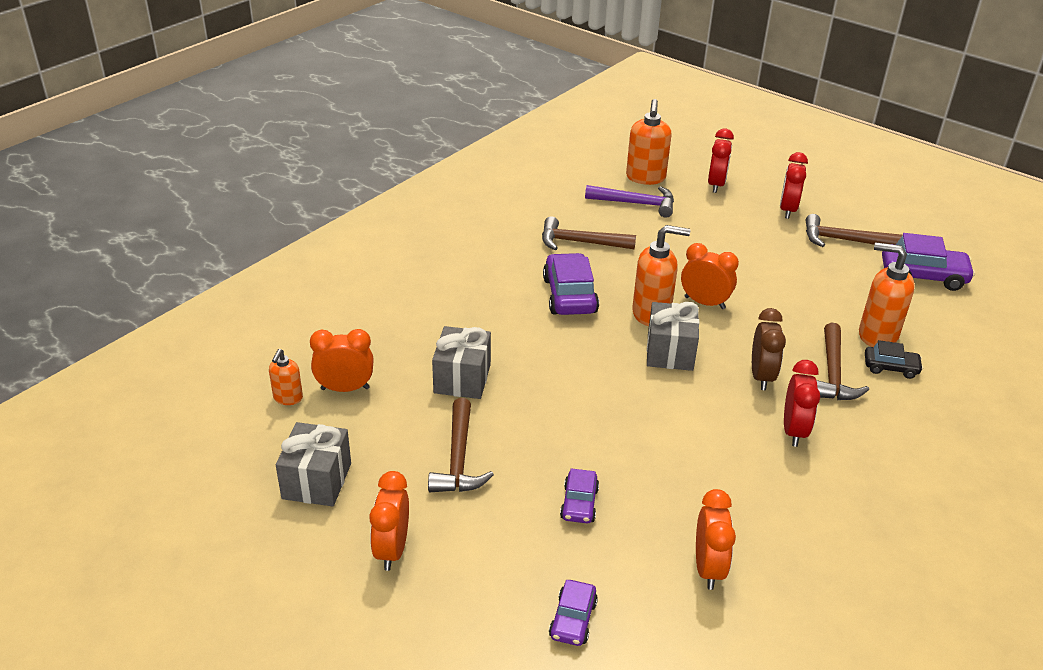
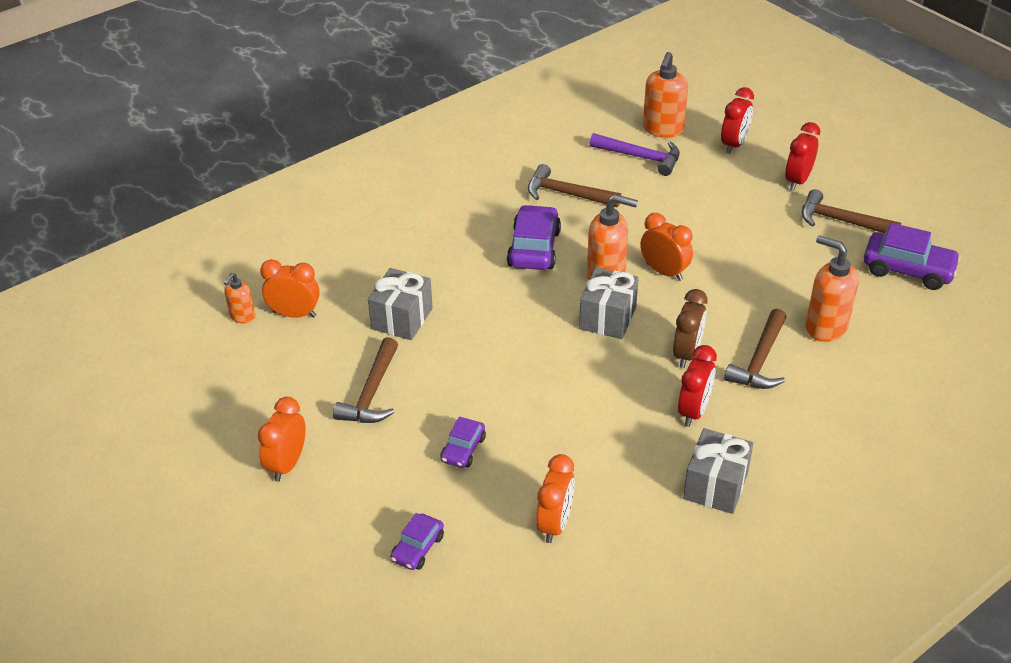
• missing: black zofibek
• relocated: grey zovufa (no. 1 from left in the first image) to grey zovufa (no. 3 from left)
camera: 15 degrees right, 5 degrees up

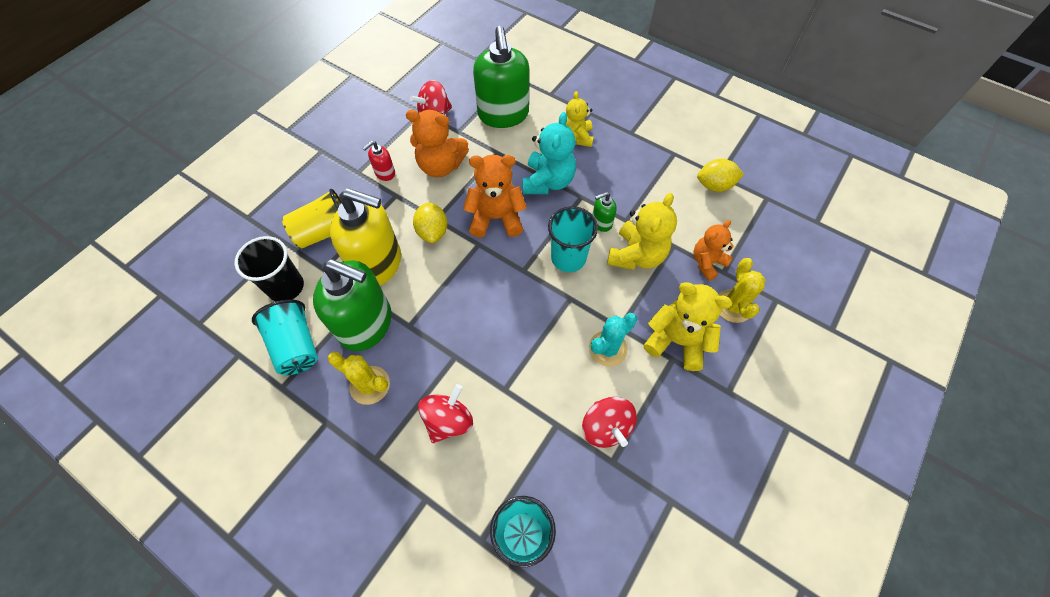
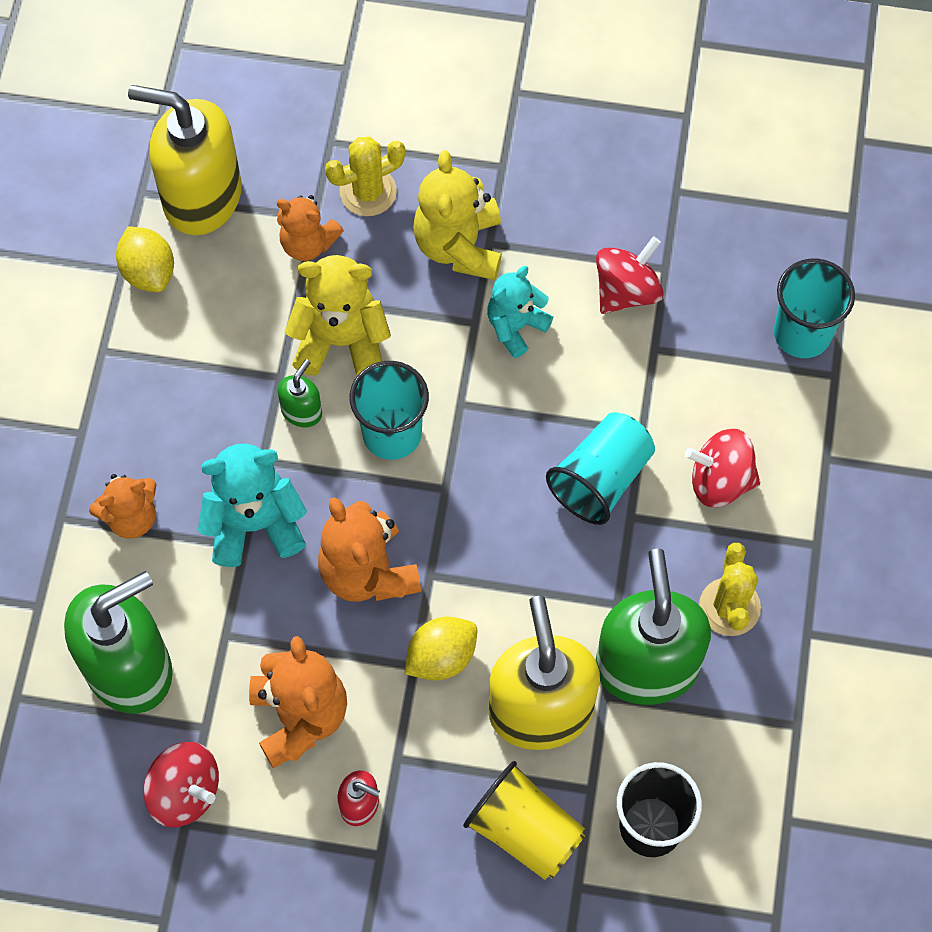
• colour: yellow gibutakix (no. 1 from left) to orange gibutakix (no. 1 from left)
• spun: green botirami (no. 3 from left in the first image) 105 degrees counterclockwise
• relocated: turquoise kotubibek (no. 1 from left in the first image) to turquoise kotubibek (no. 2 from left)
• exchanged: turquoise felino to turquoise gibutakix (no. 2 from left)
• appeared: yellow botirami (no. 1 from left)
camera: 115 degrees left, 5 degrees up

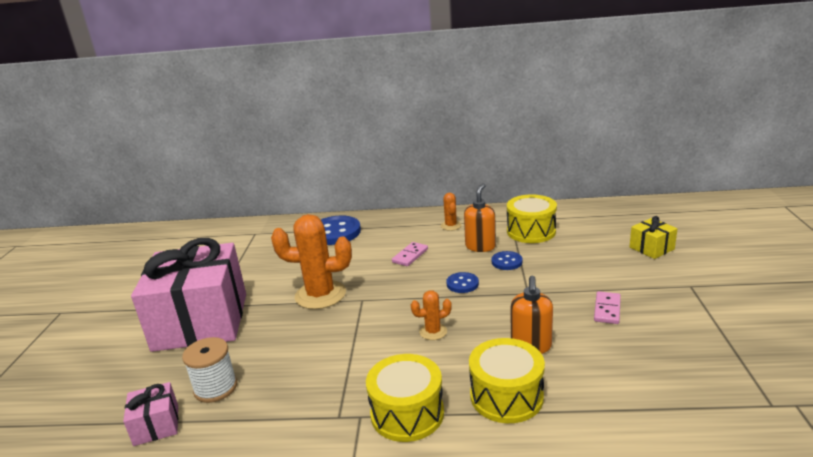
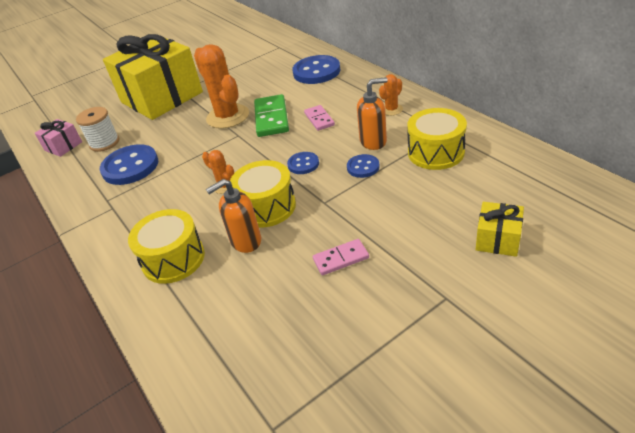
• colour: pink zovufa (no. 2 from left) to yellow zovufa (no. 1 from left)
• spun: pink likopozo (no. 1 from left) 75 degrees clockwise
• relocated: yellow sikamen (no. 1 from left in the first image) to yellow sikamen (no. 2 from left)
• appeared: green likopozo
• appeared: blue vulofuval (no. 1 from left)
camera: 55 degrees right, 15 degrees up

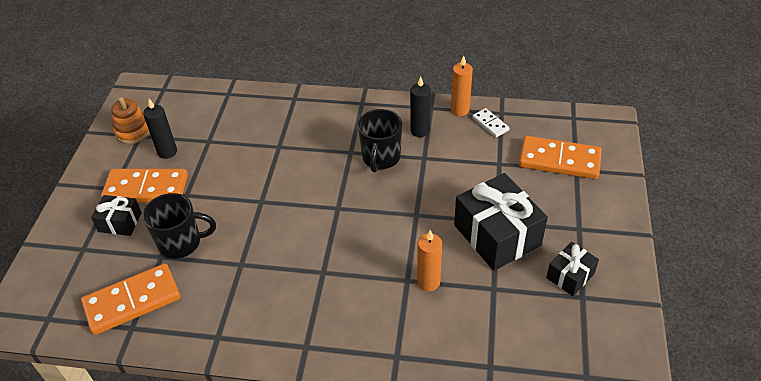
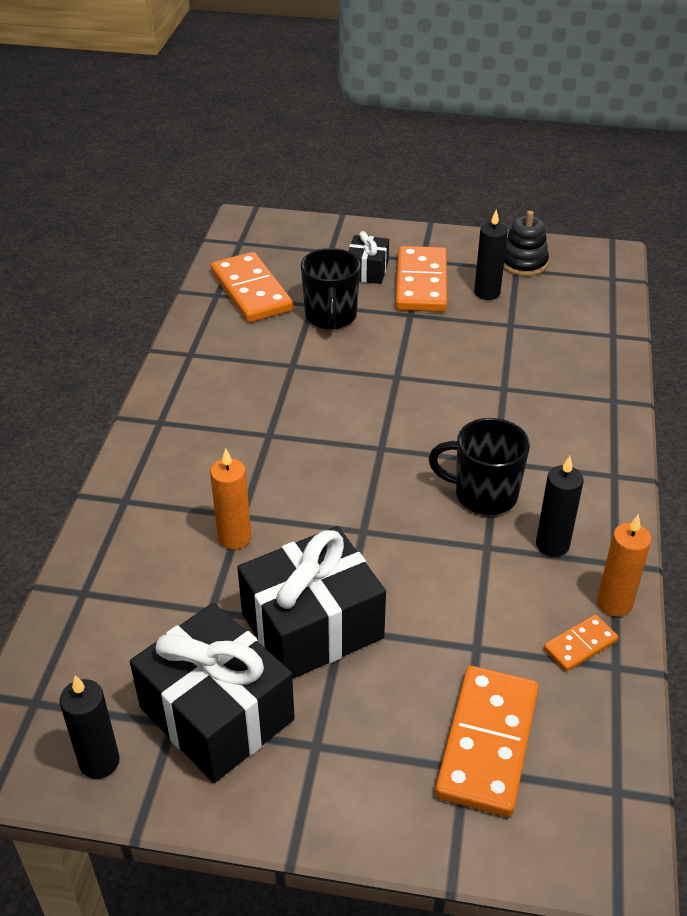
• colour: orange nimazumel to black nimazumel
• colour: white likopozo to orange likopozo (no. 4 from left)
• size: black zovufa (no. 3 from left in the first image) x1.91
• appeared: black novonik (no. 1 from left)
camera: 90 degrees right, 5 degrees down

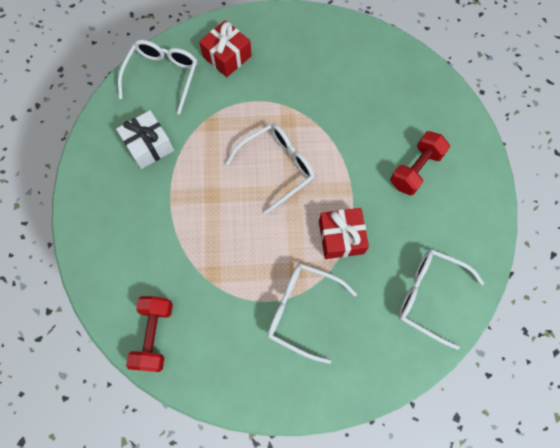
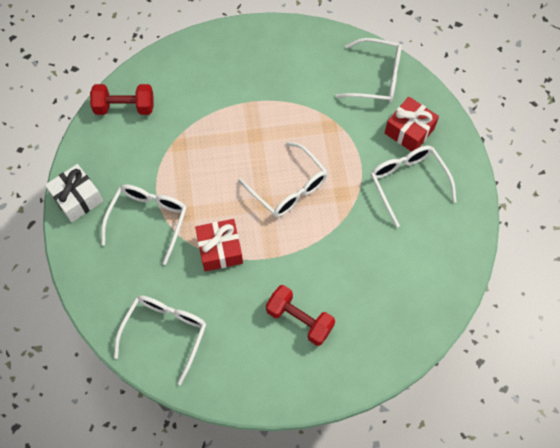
• relocated: white zovufa
• appeared: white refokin (no. 5 from left)
camera: 85 degrees right, 5 degrees down

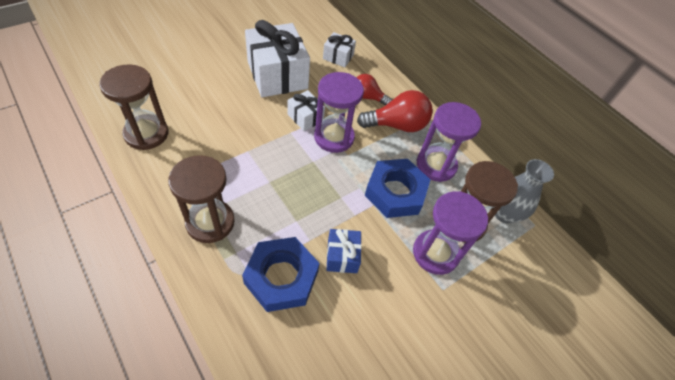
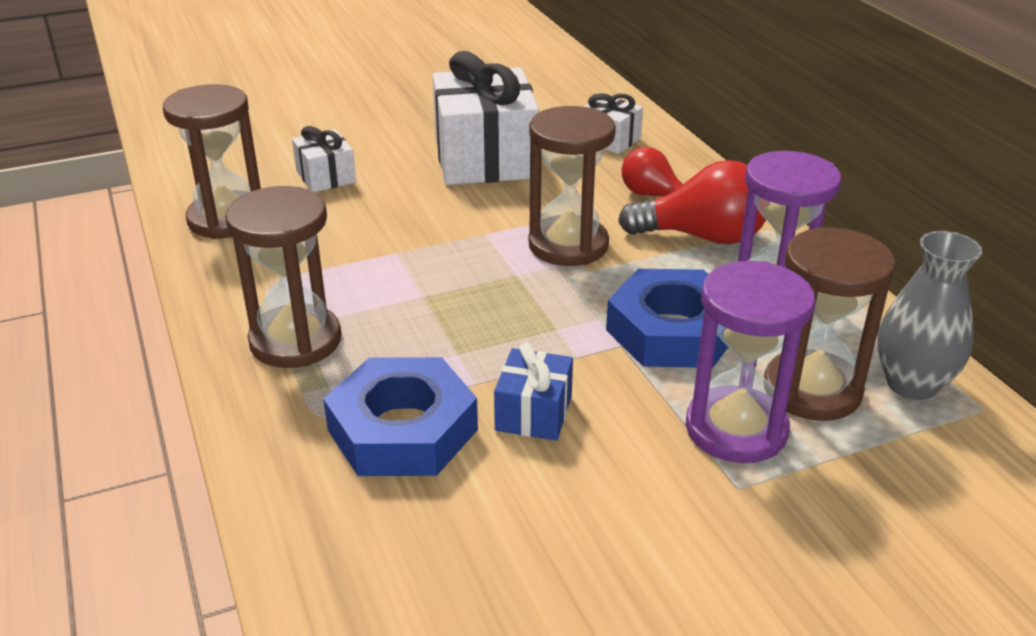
• colour: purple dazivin (no. 1 from left) to brown dazivin (no. 3 from left)
• relocated: white zovufa (no. 2 from left in the first image) to white zovufa (no. 1 from left)
camera: 20 degrees right, 20 degrees down

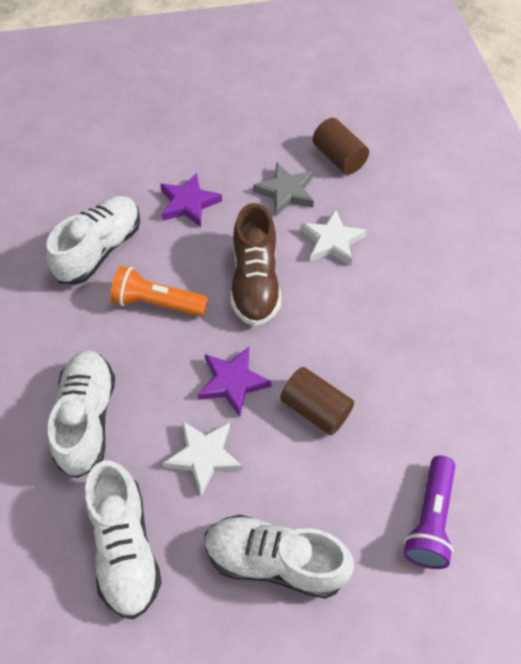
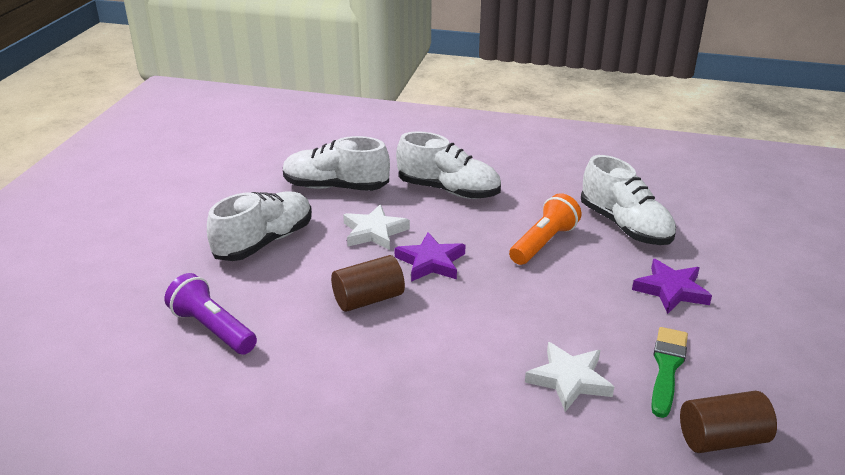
• exchanged: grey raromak to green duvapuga
• missing: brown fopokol
camera: 115 degrees right, 25 degrees down

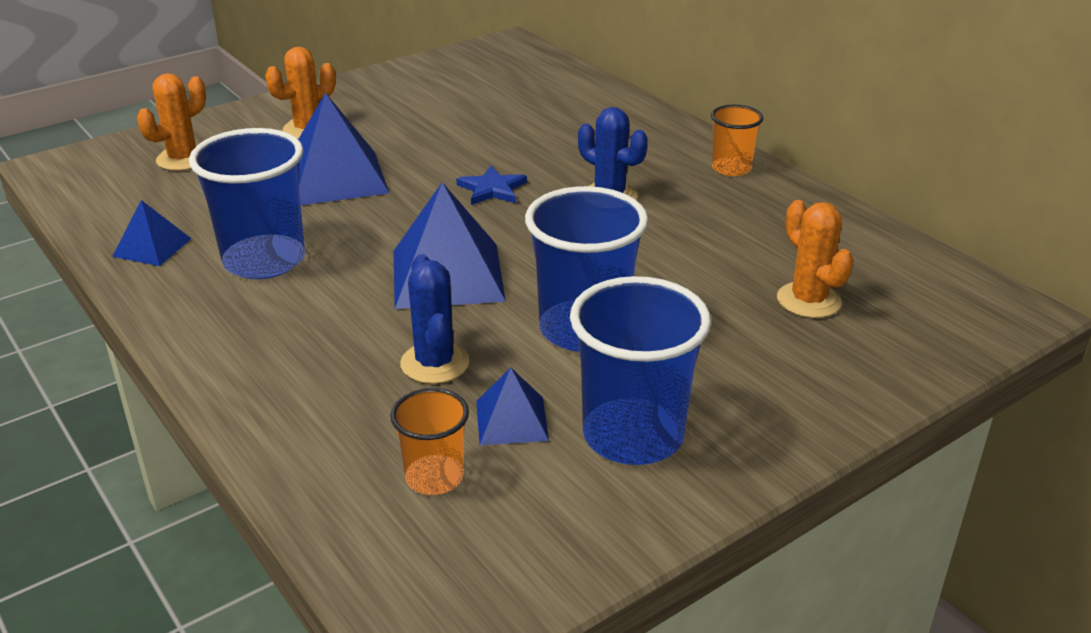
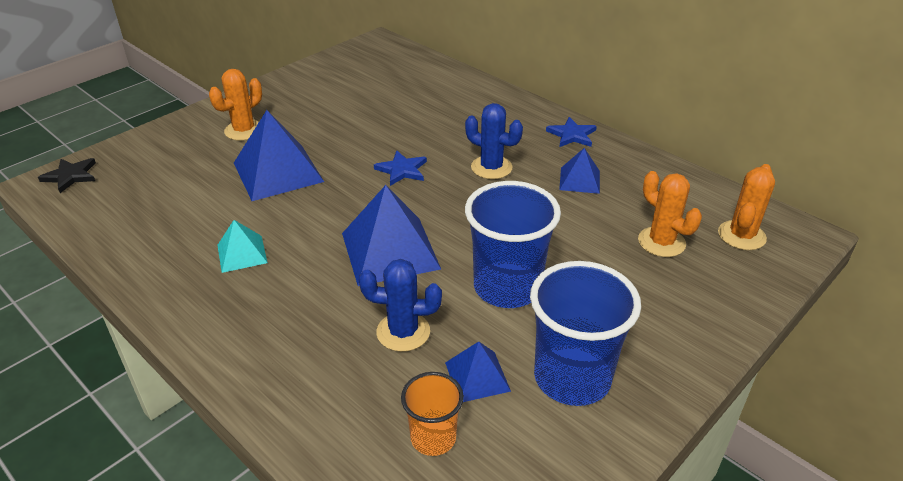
• relocated: orange felino (no. 1 from left in the first image) to orange felino (no. 3 from left)
• exchanged: orange kotubibek (no. 2 from left) to blue raromak (no. 2 from left)
• exchanged: blue kotubibek (no. 1 from left) to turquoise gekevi
• relocated: blue gekevi (no. 1 from left in the first image) to blue gekevi (no. 4 from left)
• spun: blue felino (no. 1 from left) 60 degrees counterclockwise
• appeared: black raromak
camera: 10 degrees left, 5 degrees up

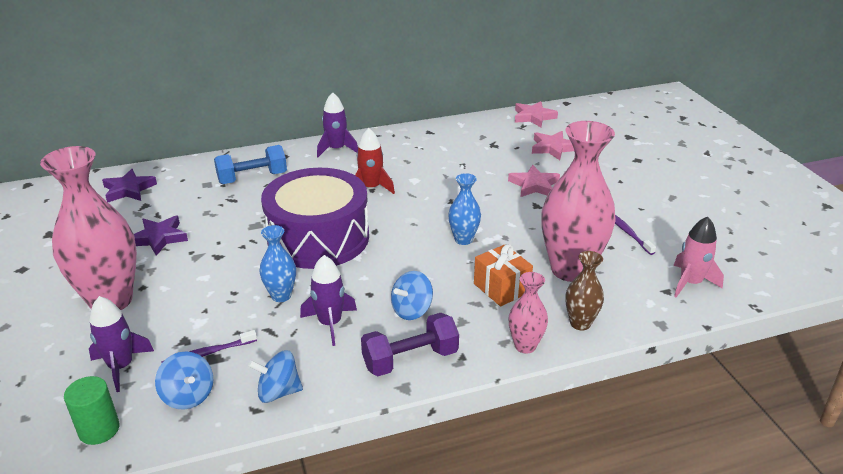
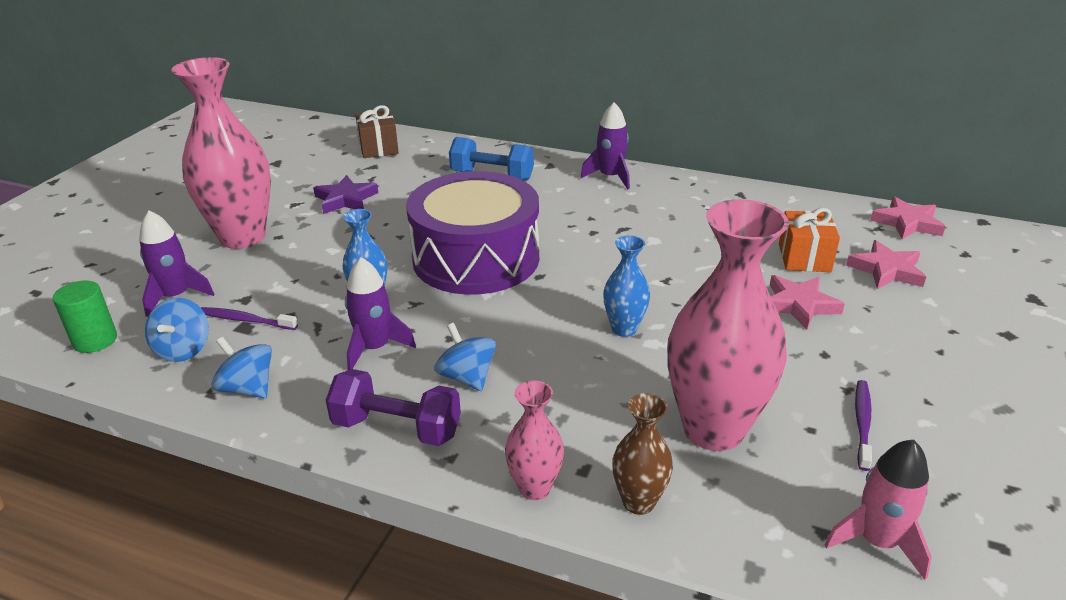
• missing: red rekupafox
• exchanged: purple raromak (no. 1 from left) to brown zovufa
• relocated: orange zovufa
• spun: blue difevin (no. 3 from left) 60 degrees clockwise
camera: 40 degrees right, 0 degrees up

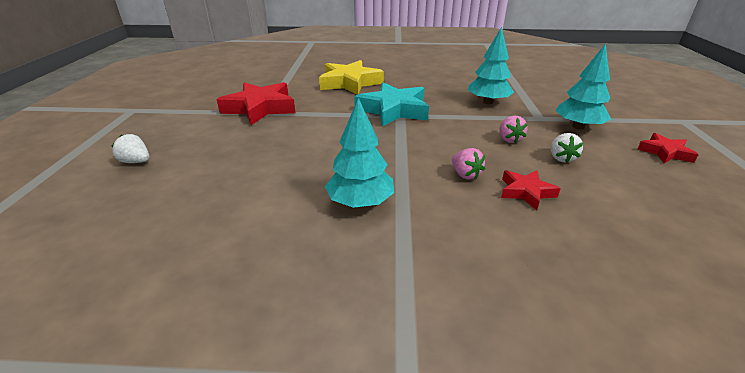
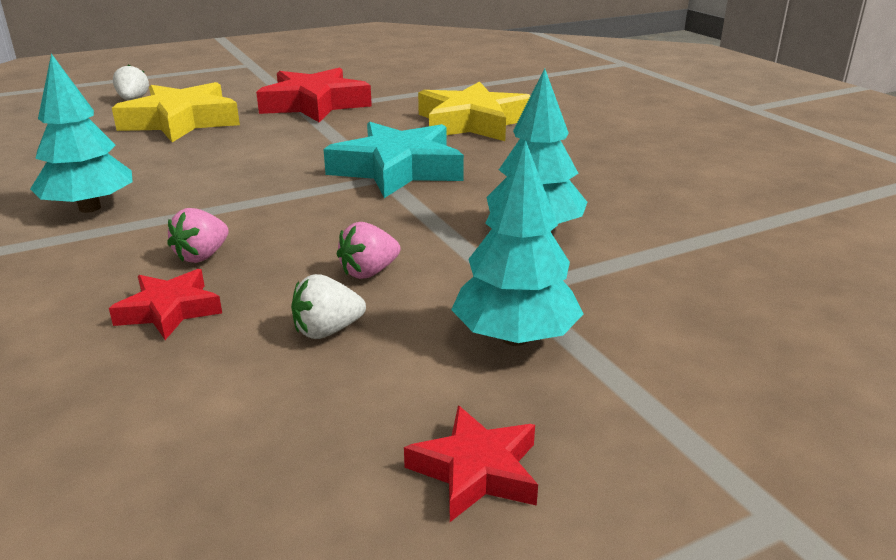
• appeared: yellow raromak (no. 1 from left)
camera: 60 degrees right, 5 degrees down

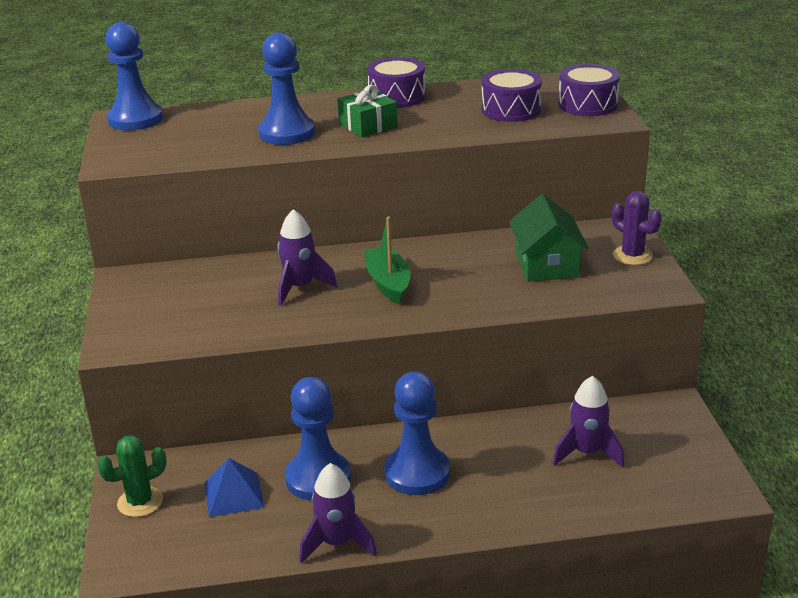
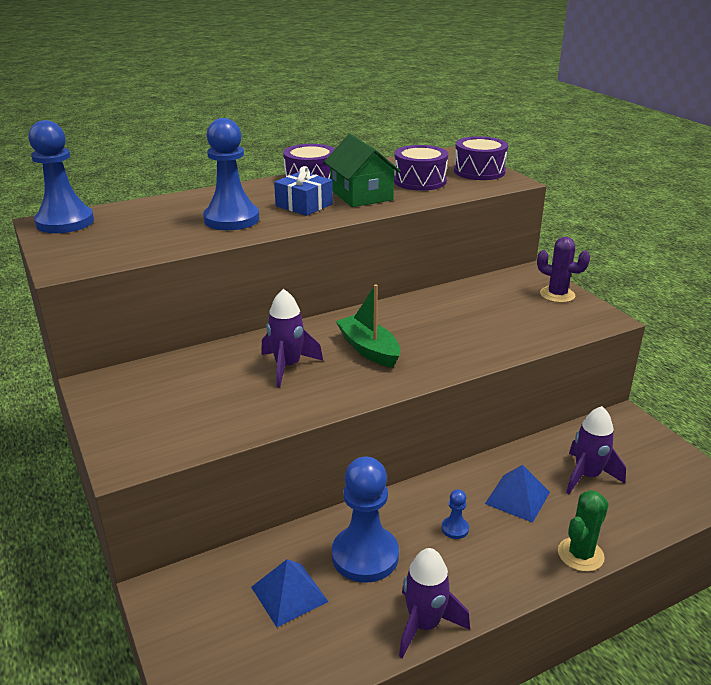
• colour: green zovufa to blue zovufa
• relocated: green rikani
• size: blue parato (no. 4 from left) x0.42
• relocated: green felino
• appeared: blue gekevi (no. 2 from left)
camera: 20 degrees left, 0 degrees up

